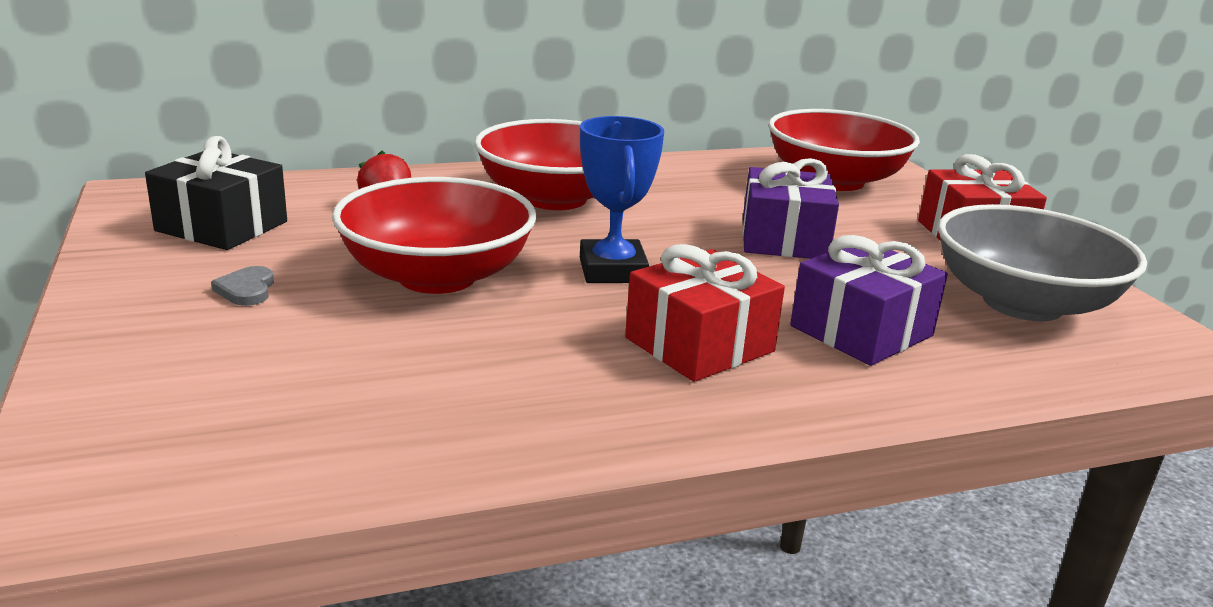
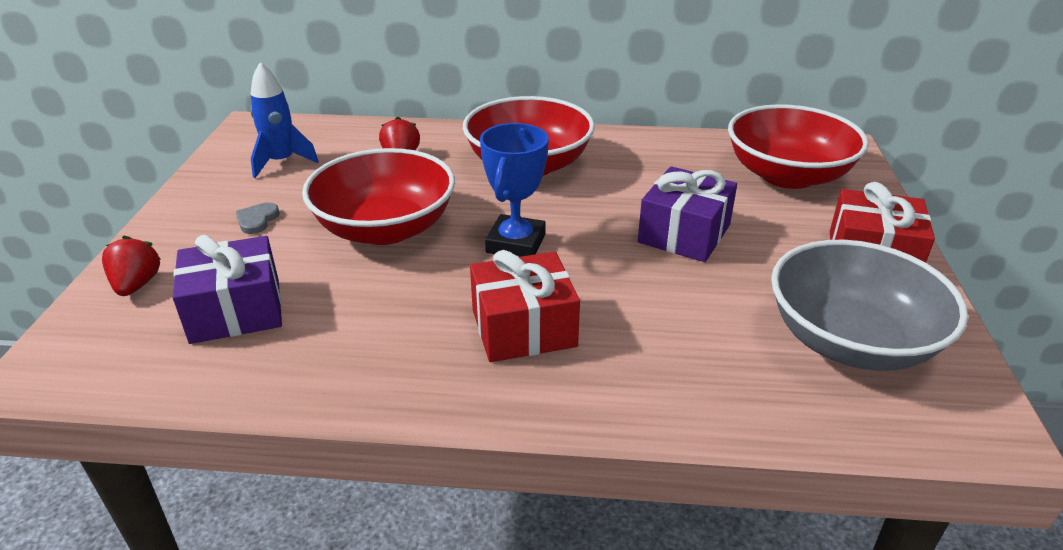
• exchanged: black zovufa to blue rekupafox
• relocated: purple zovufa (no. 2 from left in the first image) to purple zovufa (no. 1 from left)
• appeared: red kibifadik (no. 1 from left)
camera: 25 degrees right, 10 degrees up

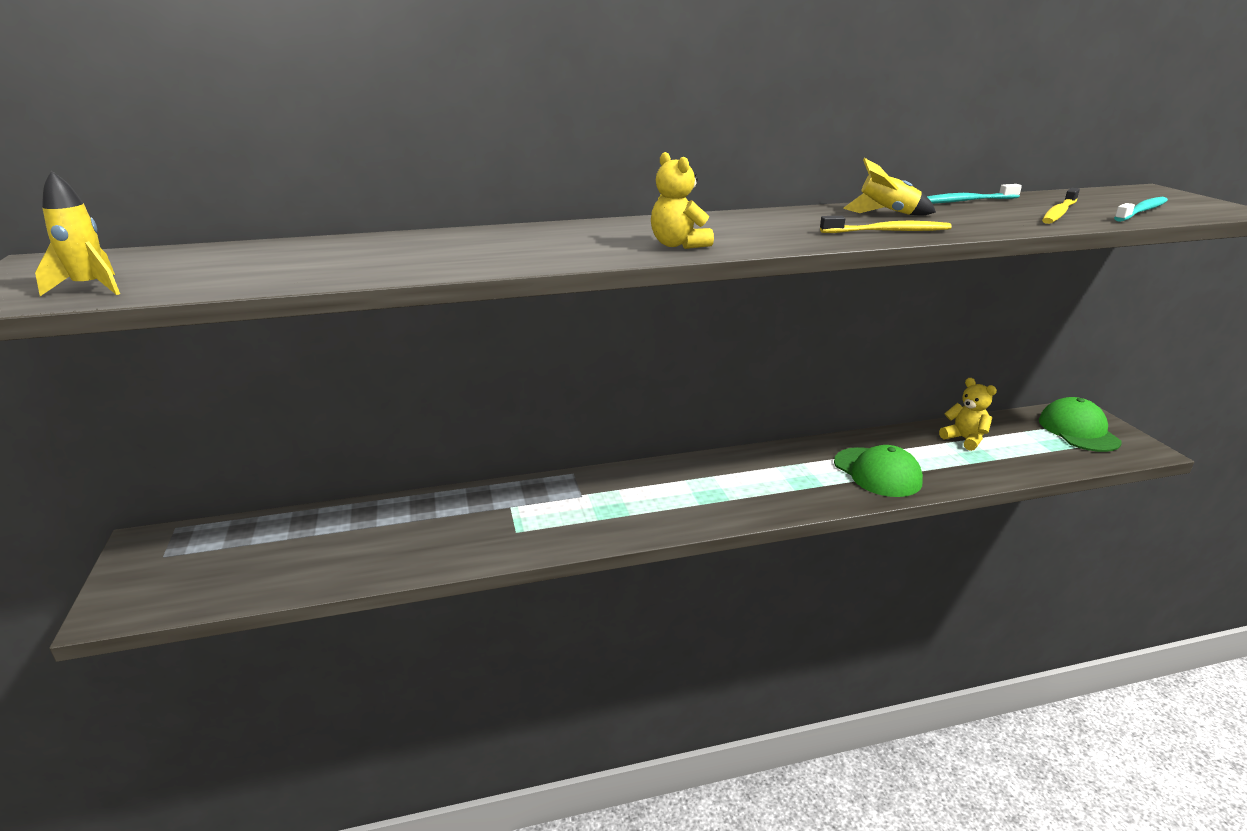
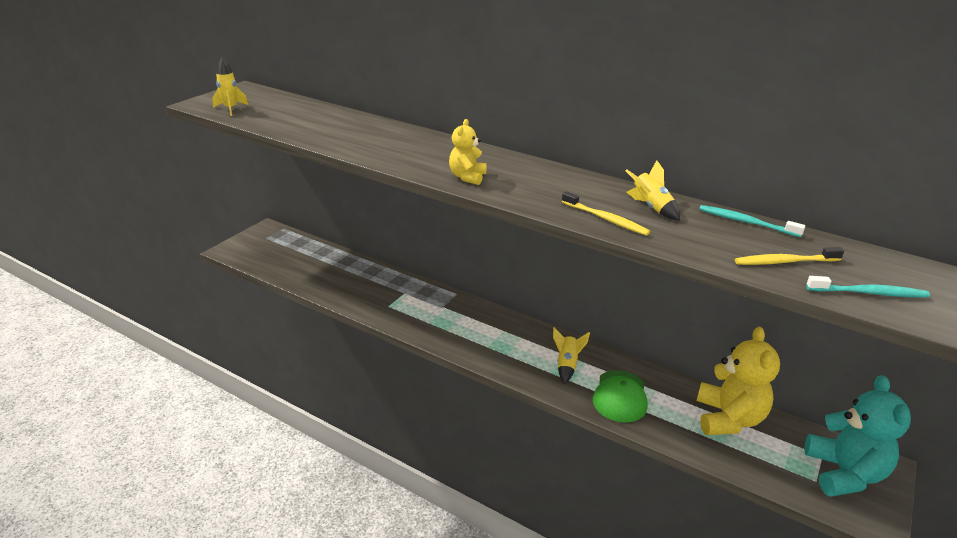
• size: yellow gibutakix (no. 2 from left) x1.86
• exchanged: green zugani (no. 2 from left) to turquoise gibutakix
• appeared: yellow rekupafox (no. 2 from left)
camera: 45 degrees right, 5 degrees up

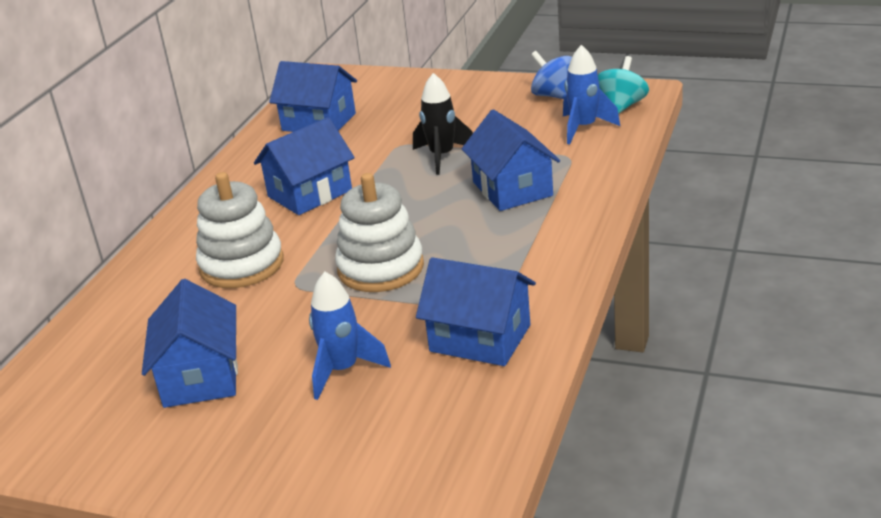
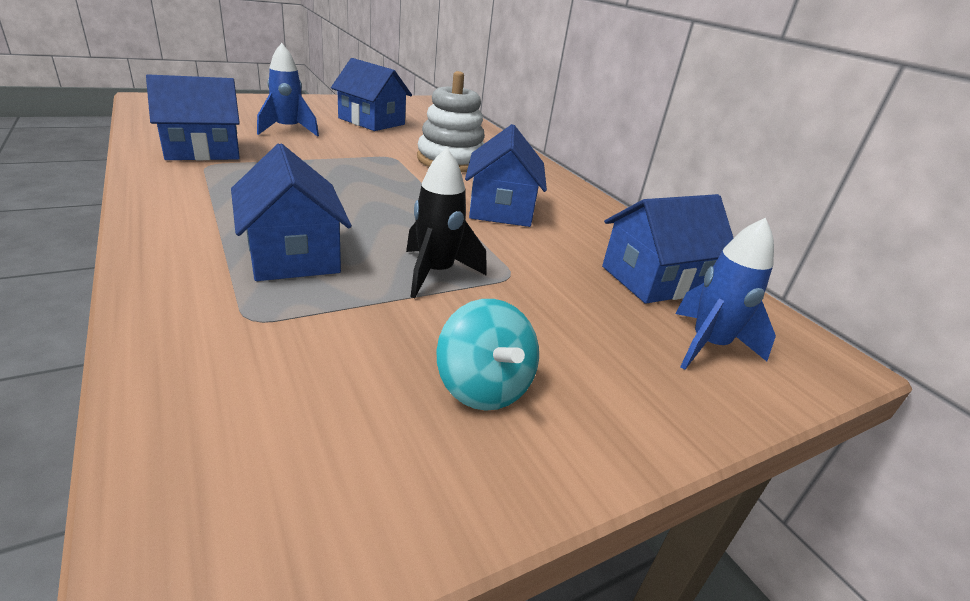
• relocated: blue rekupafox (no. 2 from left)
• missing: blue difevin
• relocated: turquoise difevin
• spun: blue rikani (no. 5 from left in the first image) 45 degrees clockwise
• missing: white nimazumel (no. 2 from left)
camera: 125 degrees right, 0 degrees up

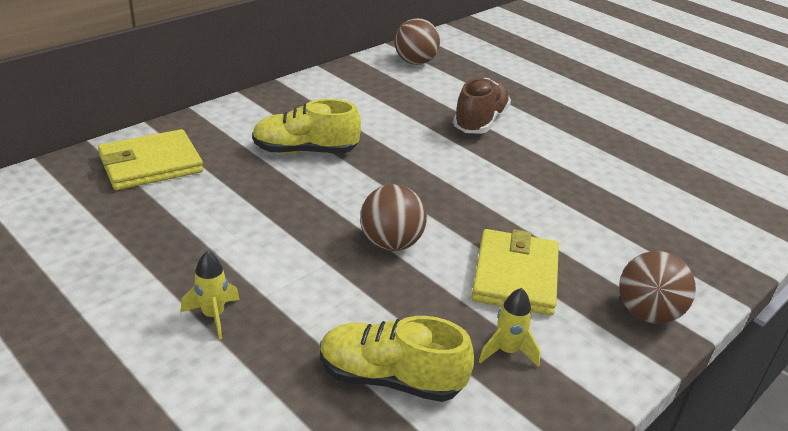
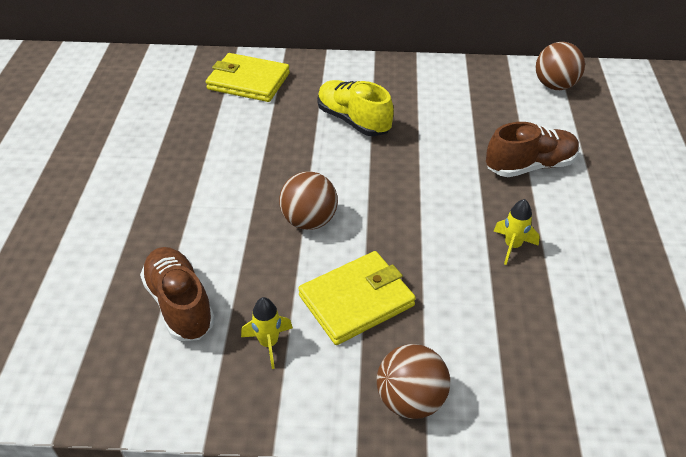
• relocated: yellow rekupafox (no. 1 from left in the first image) to yellow rekupafox (no. 2 from left)
• colour: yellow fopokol (no. 2 from left) to brown fopokol (no. 1 from left)
camera: 50 degrees right, 10 degrees up

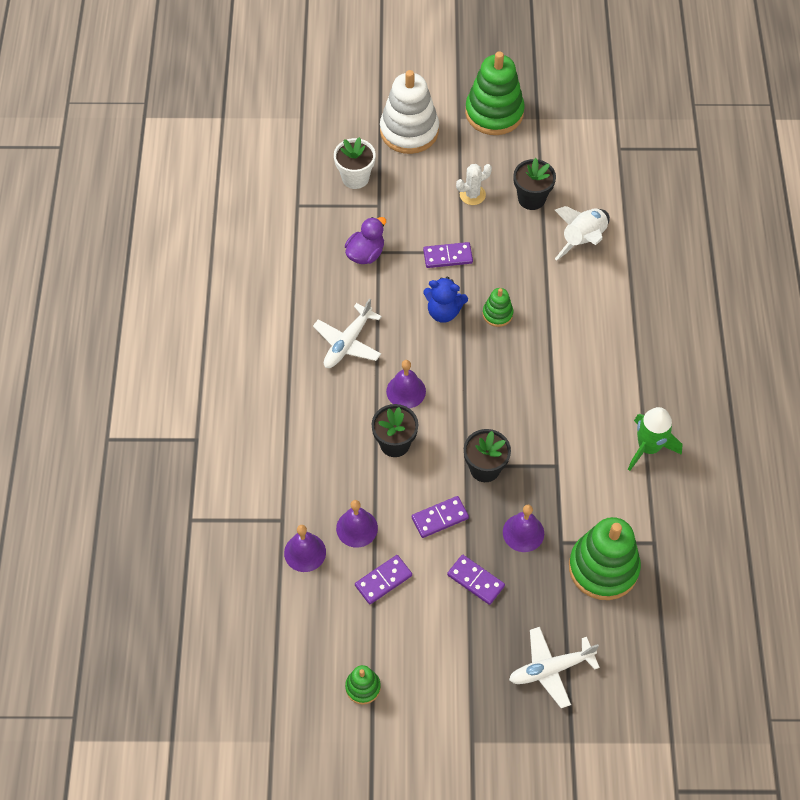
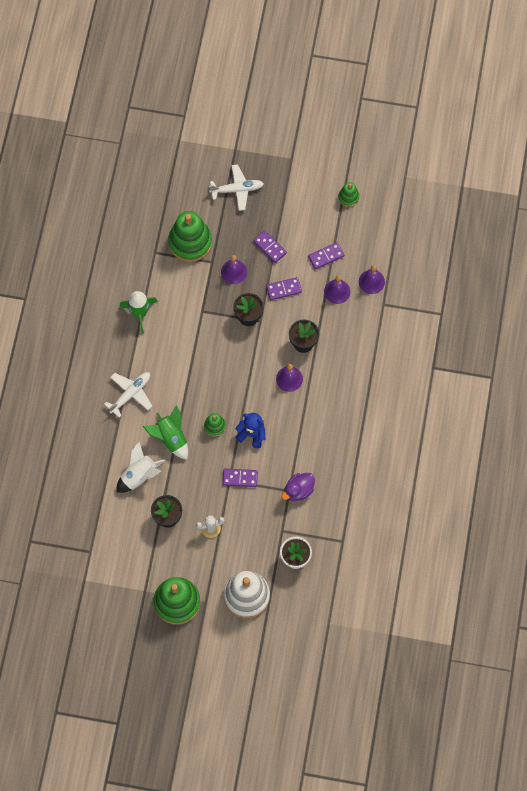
• relocated: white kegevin (no. 1 from left)
• appeared: green rekupafox (no. 2 from left)
camera: 170 degrees left, 10 degrees up

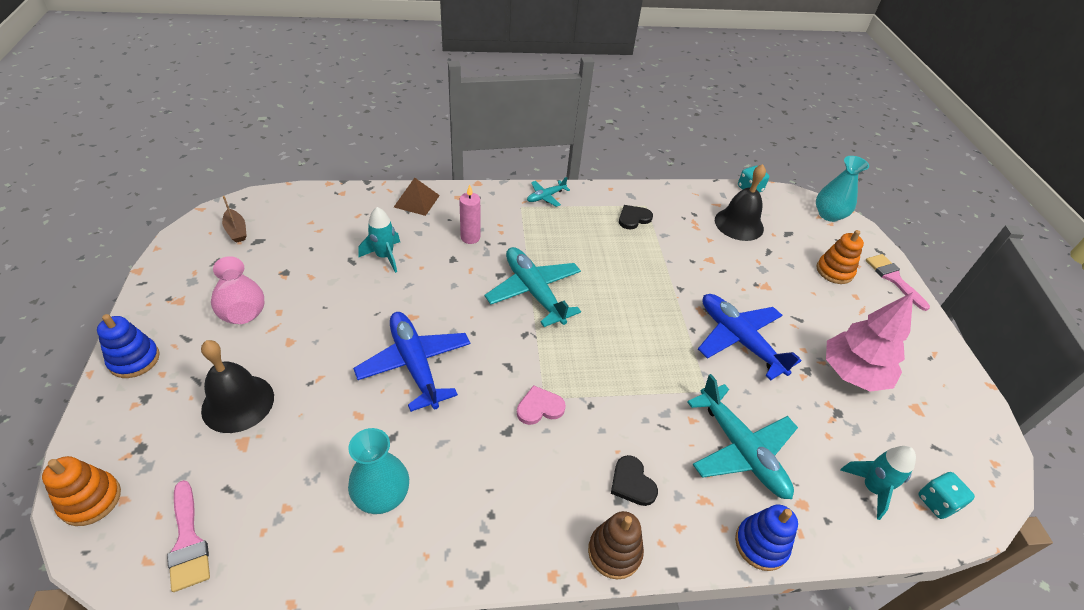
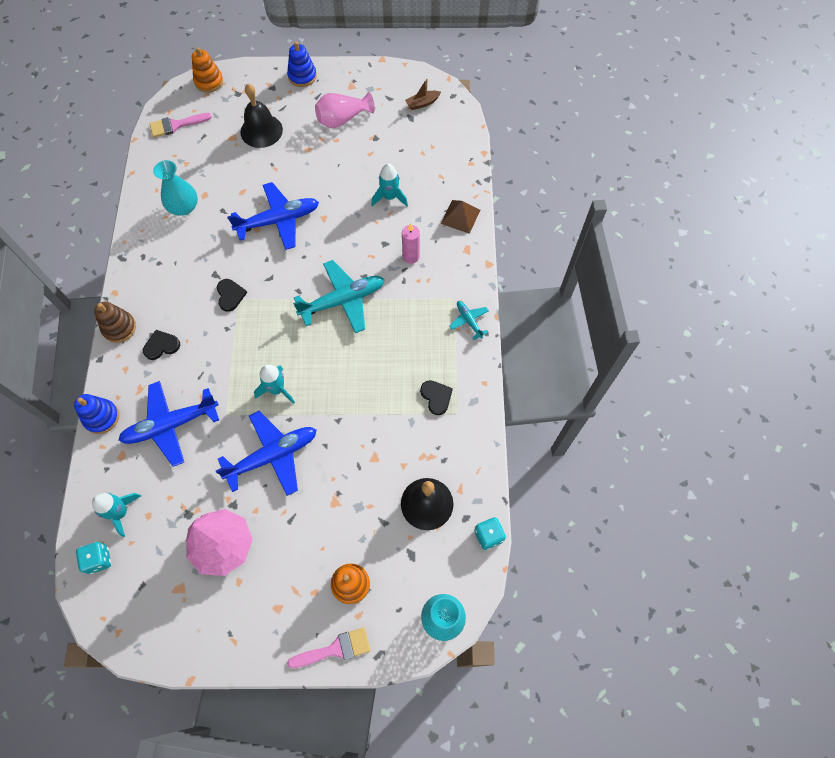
• colour: turquoise kegevin (no. 3 from left) to blue kegevin (no. 1 from left)
• colour: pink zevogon to black zevogon (no. 2 from left)
• appeared: turquoise rekupafox (no. 2 from left)
camera: 100 degrees right, 20 degrees up

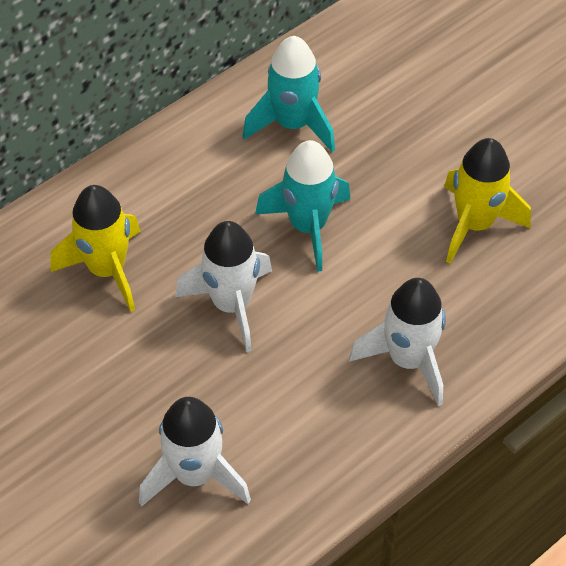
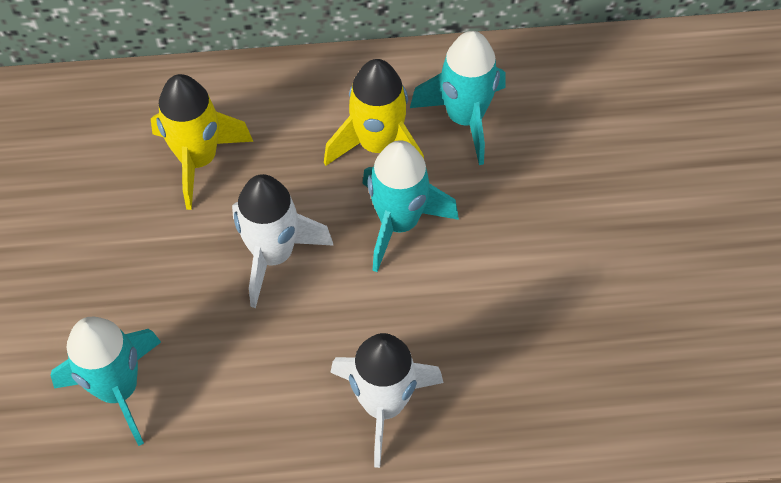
• relocated: yellow rekupafox (no. 2 from left)
• colour: white rekupafox (no. 1 from left) to turquoise rekupafox (no. 1 from left)
camera: 35 degrees right, 5 degrees up

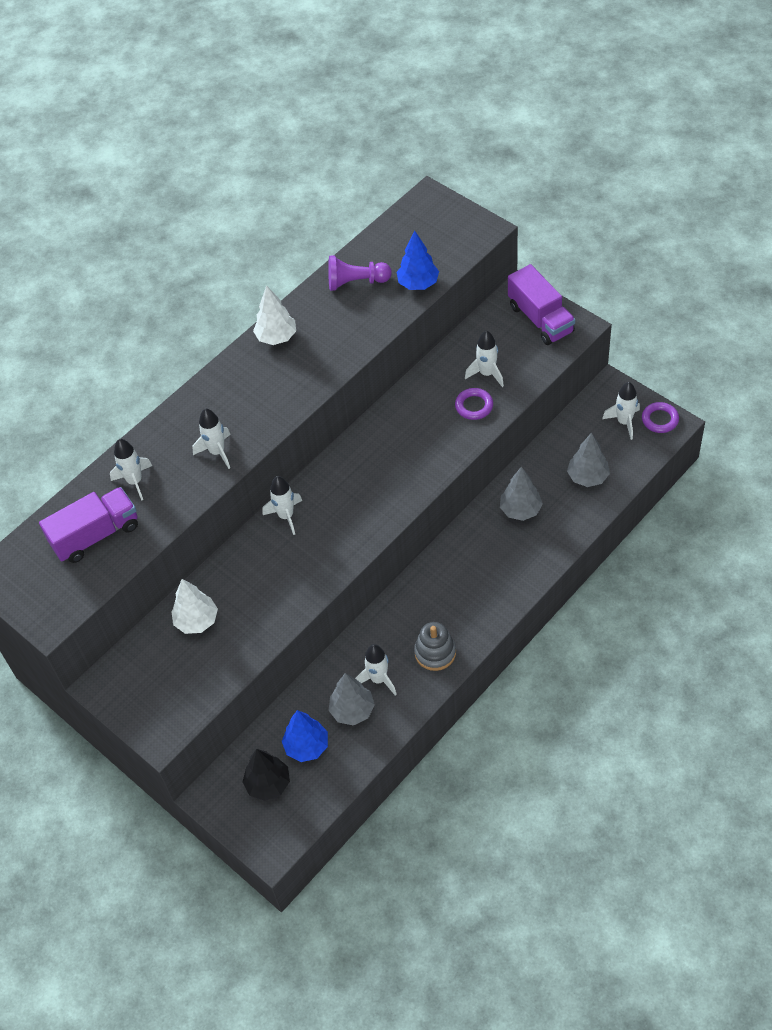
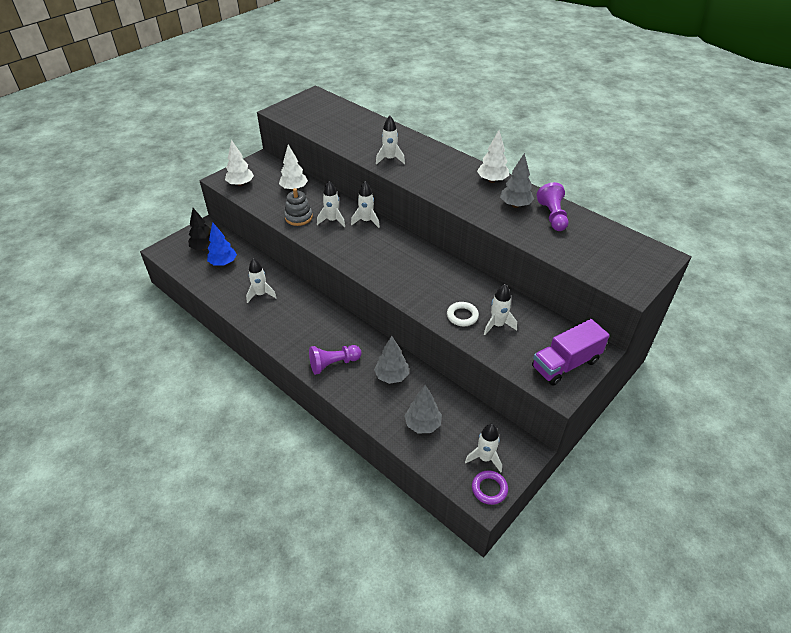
• missing: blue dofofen (no. 2 from left)
• colour: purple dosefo (no. 1 from left) to white dosefo
• relocated: white rekupafox (no. 1 from left in the first image) to white rekupafox (no. 2 from left)
• missing: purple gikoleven (no. 1 from left)
• relocated: grey nimazumel
• relocated: grey dofofen (no. 1 from left in the first image) to grey dofofen (no. 3 from left)
• appeared: white dofofen (no. 1 from left)
• appeared: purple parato (no. 1 from left)
camera: 85 degrees right, 10 degrees down

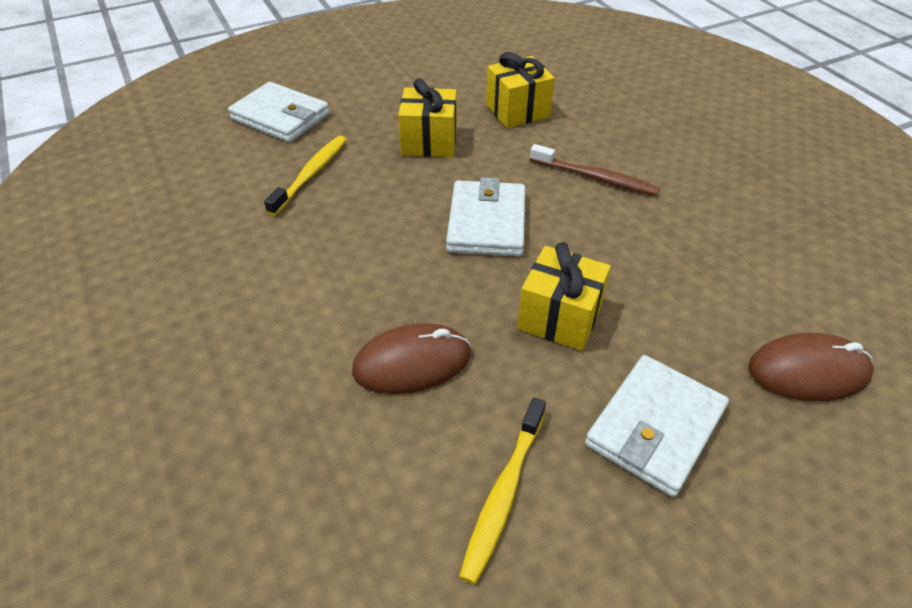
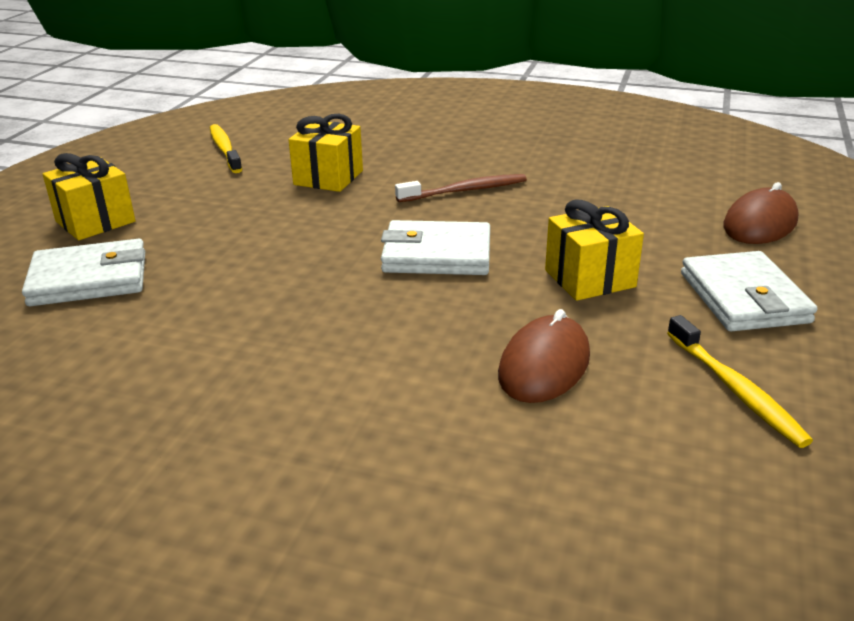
• relocated: yellow zovufa (no. 1 from left)
• relocated: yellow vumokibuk (no. 1 from left)
• spun: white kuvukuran (no. 2 from left) 45 degrees counterclockwise
camera: 45 degrees left, 15 degrees down

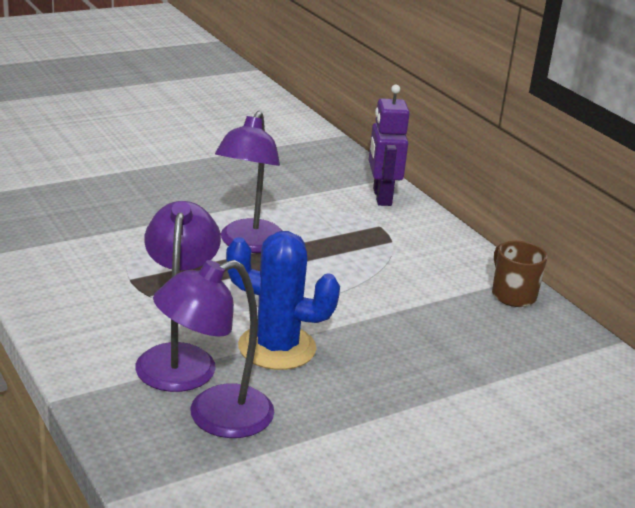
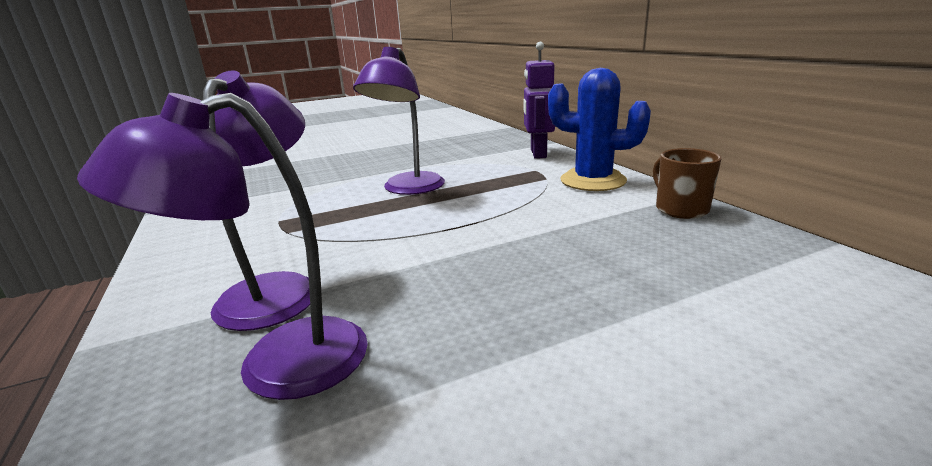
• relocated: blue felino
camera: 10 degrees right, 5 degrees down

